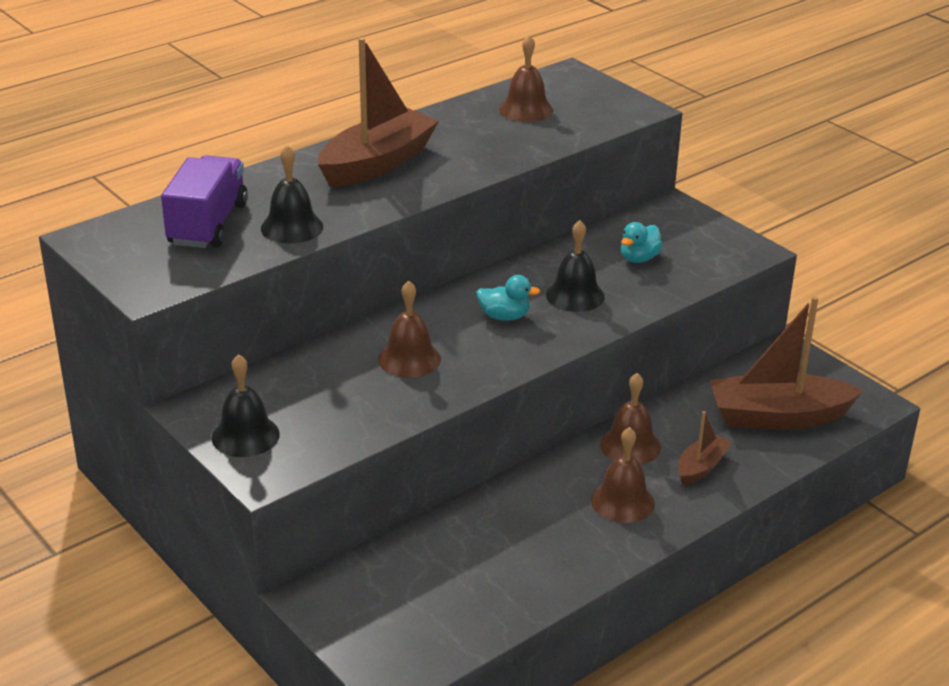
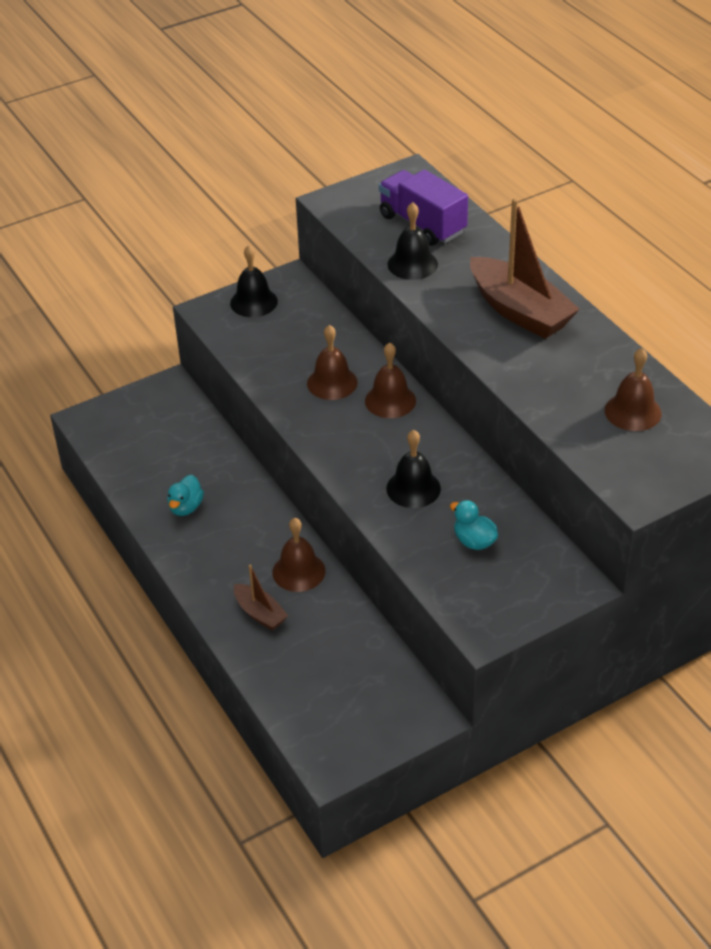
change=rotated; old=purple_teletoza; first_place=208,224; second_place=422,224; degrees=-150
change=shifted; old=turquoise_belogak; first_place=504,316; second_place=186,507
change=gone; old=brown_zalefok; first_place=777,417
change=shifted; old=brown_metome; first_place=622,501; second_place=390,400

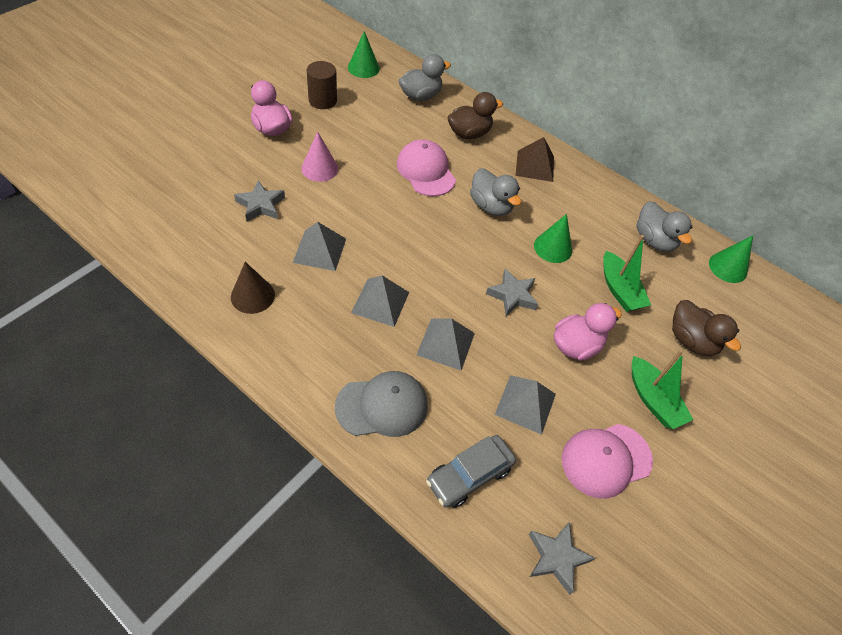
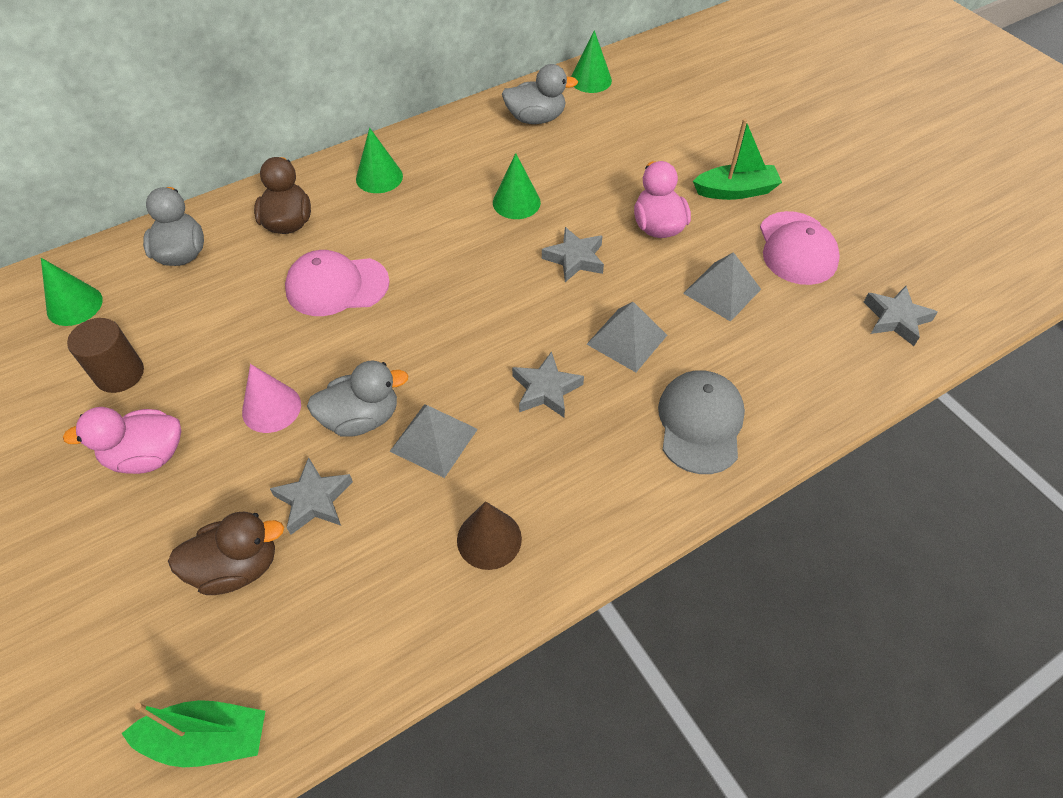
change=swapped; old=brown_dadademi; new=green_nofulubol; first_place=535,166; second_place=379,177
change=shifted; old=grey_belogak; first_place=491,206; second_place=361,418
change=shifted; old=green_zalefok; first_place=619,290; second_place=207,739
change=swapped; old=grey_dadademi; new=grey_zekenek; first_place=380,302; second_place=546,389
change=shifted; old=brown_belogak; first_place=691,340; second_place=237,567
change=gone; old=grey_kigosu; first_place=469,475

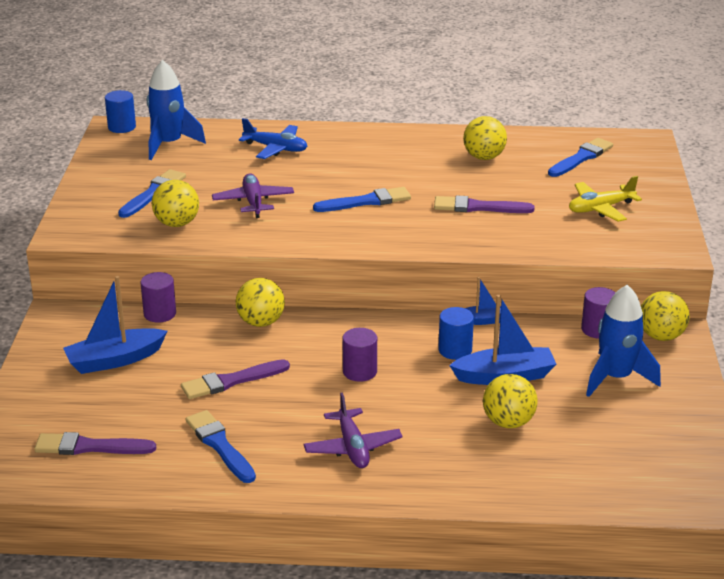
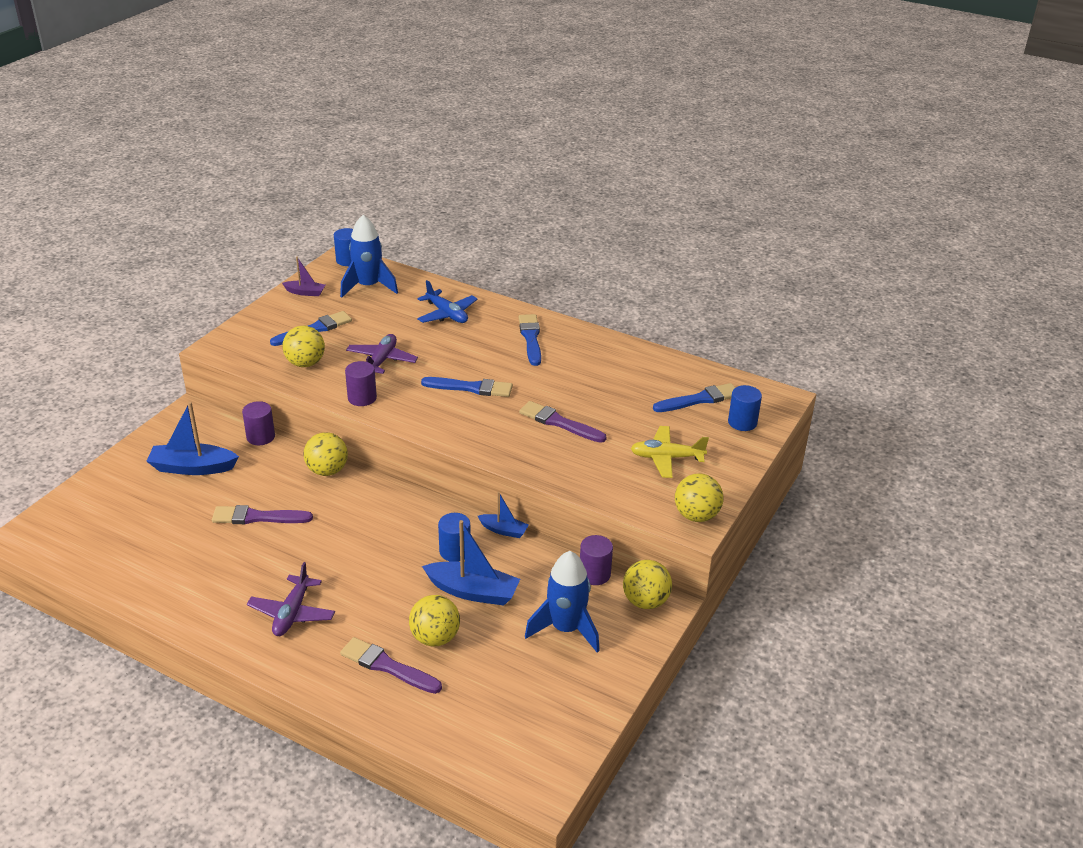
change=shifted; old=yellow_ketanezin; first_place=484,157; second_place=696,515
change=shifted; old=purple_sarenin; first_place=360,372; second_place=362,398
change=shifted; old=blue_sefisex; first_place=219,445; second_place=530,338
change=shifted; old=purple_sefisex; first_place=89,447; second_place=387,666
change=new; new=purple_zalefok; second_place=305,292
change=new; new=blue_sarenin; second_place=742,422

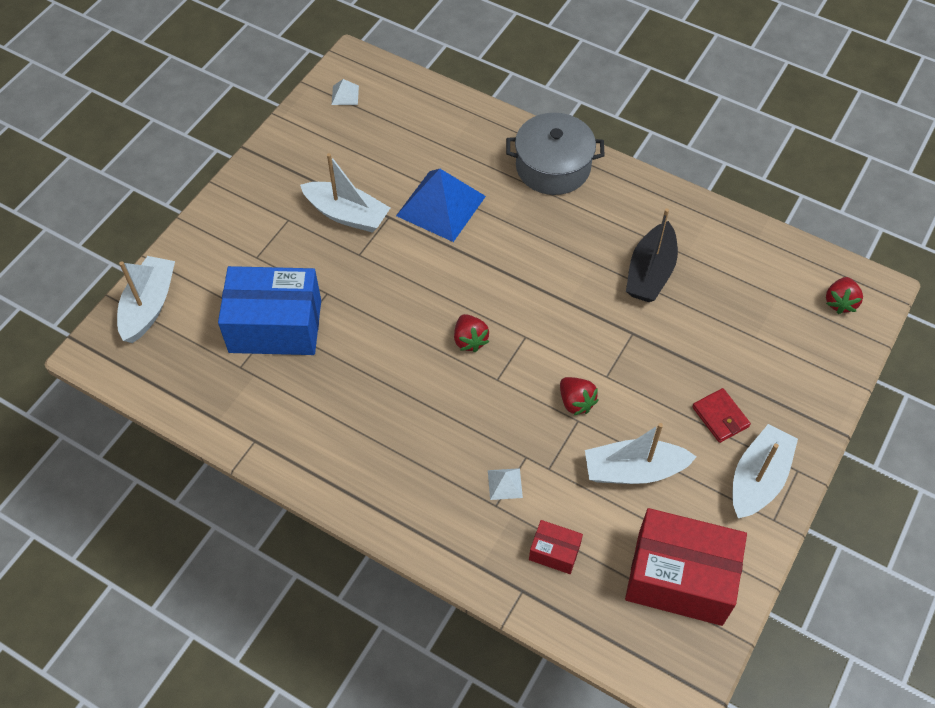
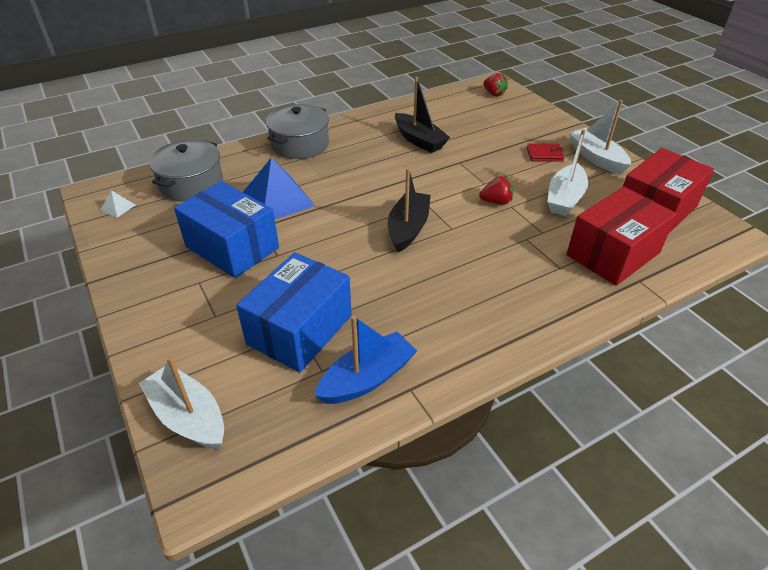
change=swapped; old=white_zalefok; new=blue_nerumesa; first_place=347,214; second_place=232,247
change=swapped; old=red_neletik; new=black_zalefok; first_place=470,340; second_place=408,228
change=gone; old=white_dadademi; first_place=505,483
change=scaled; old=red_nerumesa; first_place=554,552; second_place=613,254; factor=2.2
change=new; new=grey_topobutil; second_place=191,184
change=new; new=blue_zalefok; second_place=367,378

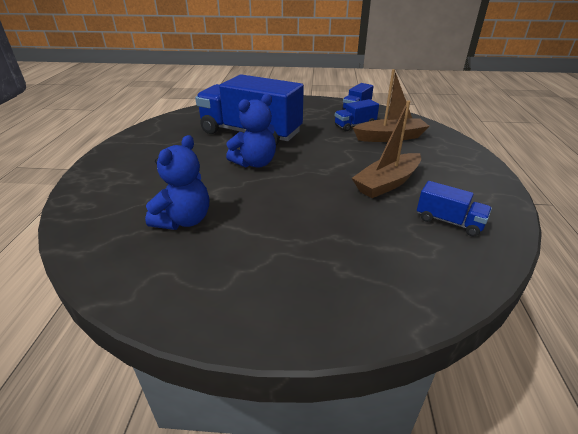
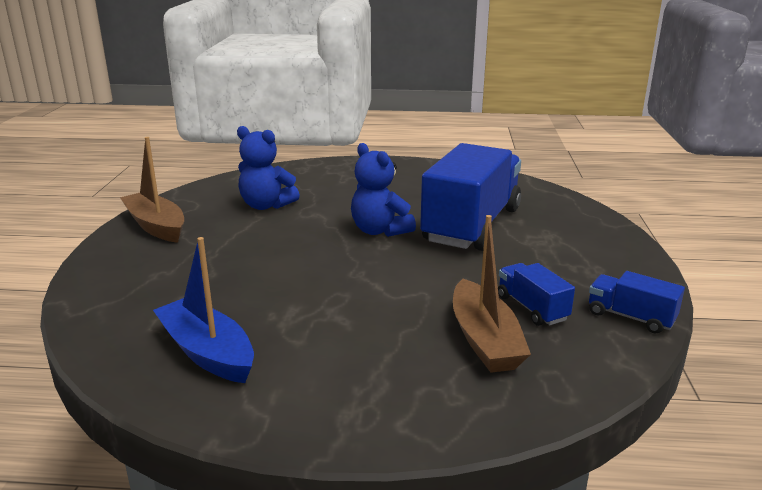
change=shifted; old=brown_zalefok; first_place=387,183; second_place=156,226
change=swapped; old=blue_teletoza; new=blue_zalefok; first_place=449,221; second_place=207,352

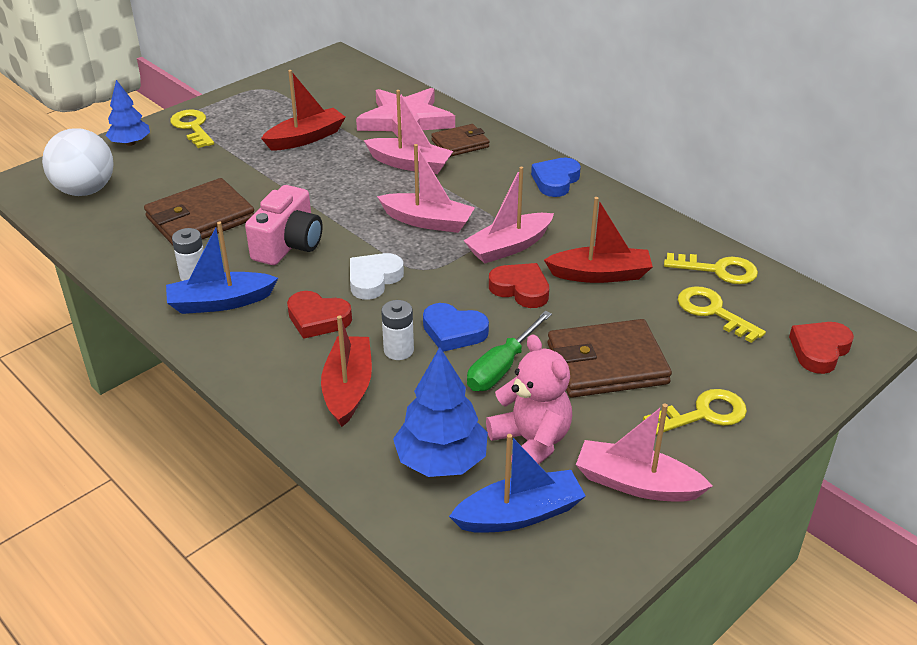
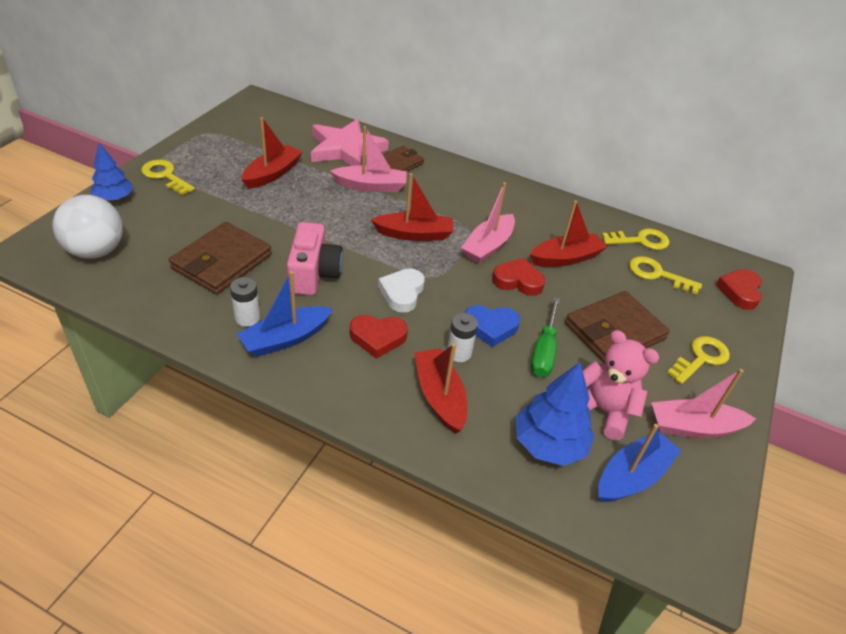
change=repainted; old=pink_zalefok; new=red_zalefok; first_place=428,221; second_place=414,234
change=gone; old=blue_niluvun; first_place=555,181

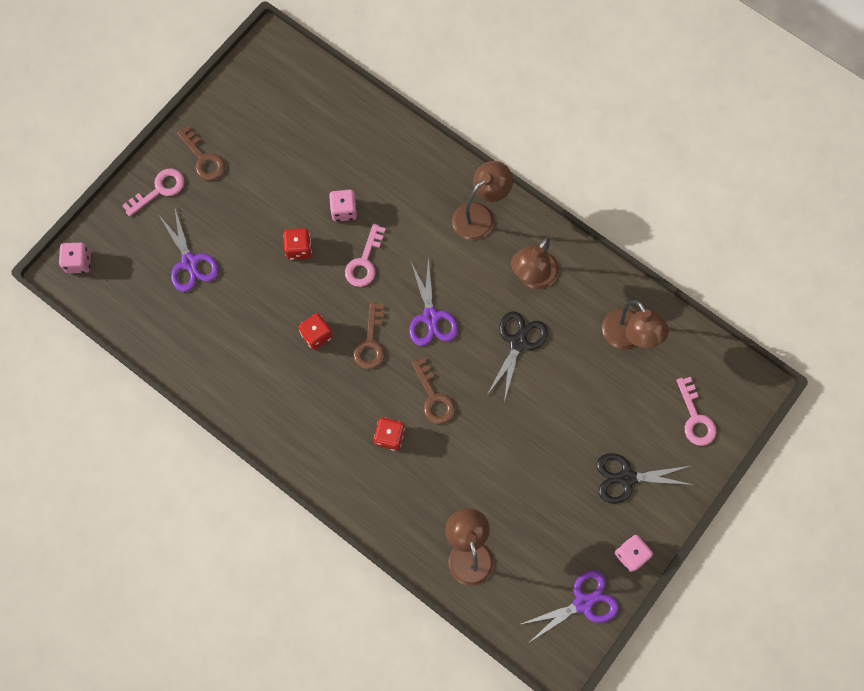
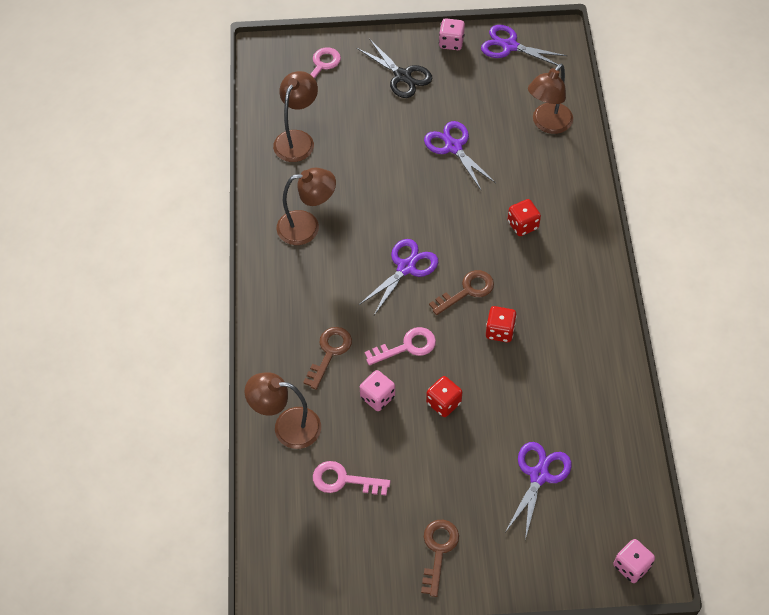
change=shifted; old=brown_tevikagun; first_place=480,215; second_place=287,427
change=shifted; old=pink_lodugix; first_place=159,190; second_place=343,480
change=gone; old=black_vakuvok; first_place=518,342
change=shifted; old=brown_lodugix; first_place=434,397; second_place=329,352
change=new; new=purple_vakuvok; second_place=453,147

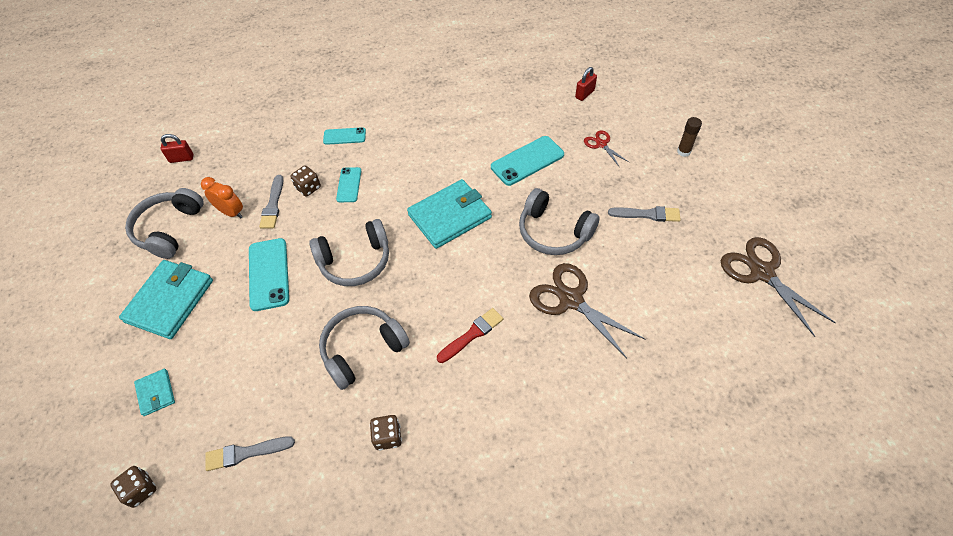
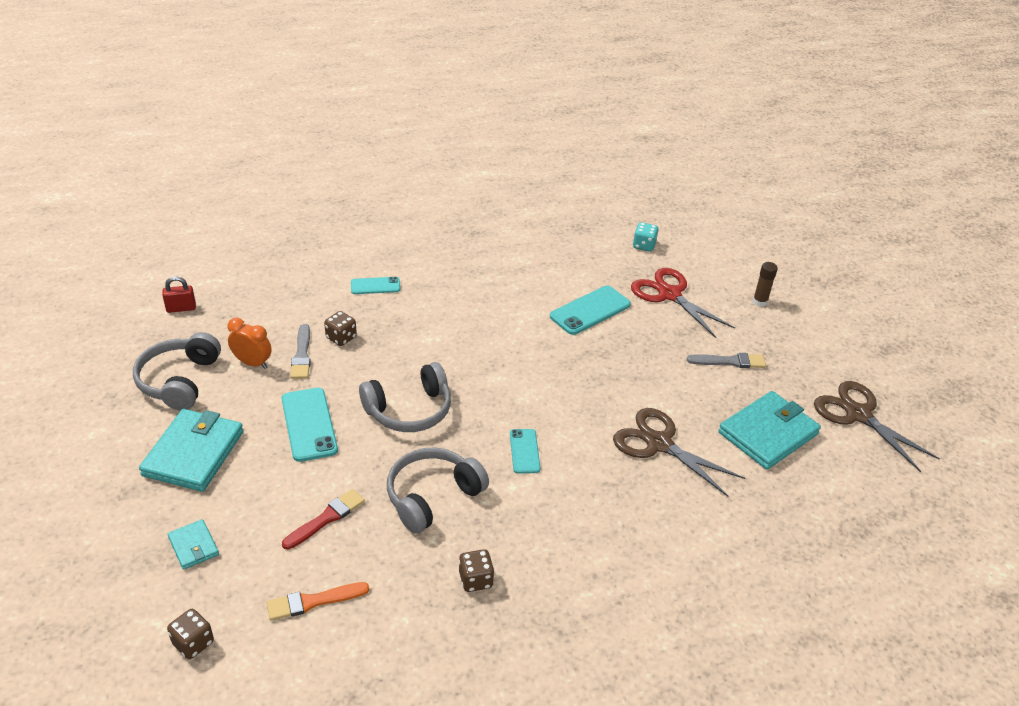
change=swapped; old=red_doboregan; new=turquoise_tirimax; first_place=584,94; second_place=644,246
change=scaled; old=red_vakuvok; first_place=601,144; second_place=669,294; factor=1.95
change=shifted; old=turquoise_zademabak; first_place=349,185; second_place=524,451
change=shifted; old=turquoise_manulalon; first_place=450,216; second_place=768,433
change=gone; old=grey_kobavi; first_place=553,232
change=shifted; old=red_sefisex; first_place=472,334; second_place=326,518
change=repainted; old=grey_sefisex; new=orange_sefisex; first_place=246,453; second_place=313,601

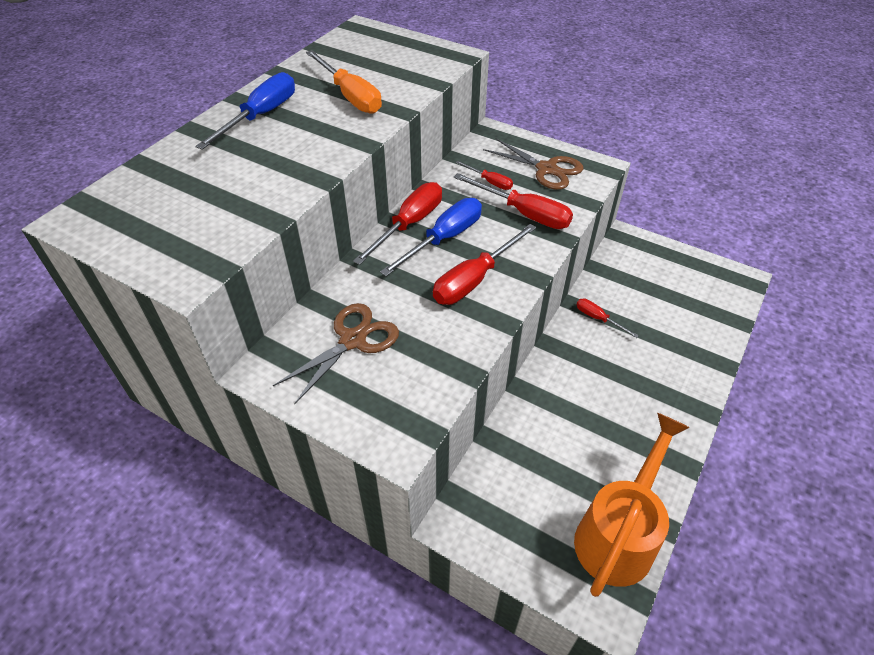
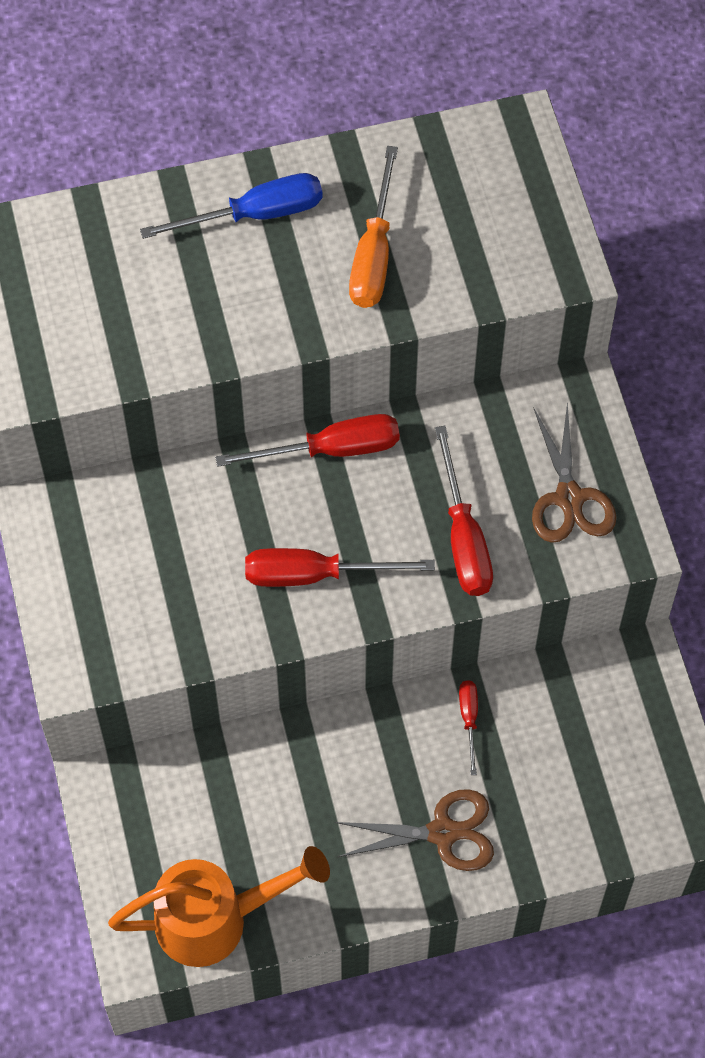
change=gone; old=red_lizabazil; first_place=489,182
change=gone; old=blue_lizabazil; first_place=443,239
change=shifted; old=brown_vakuvok; first_place=353,340; second_place=443,832

